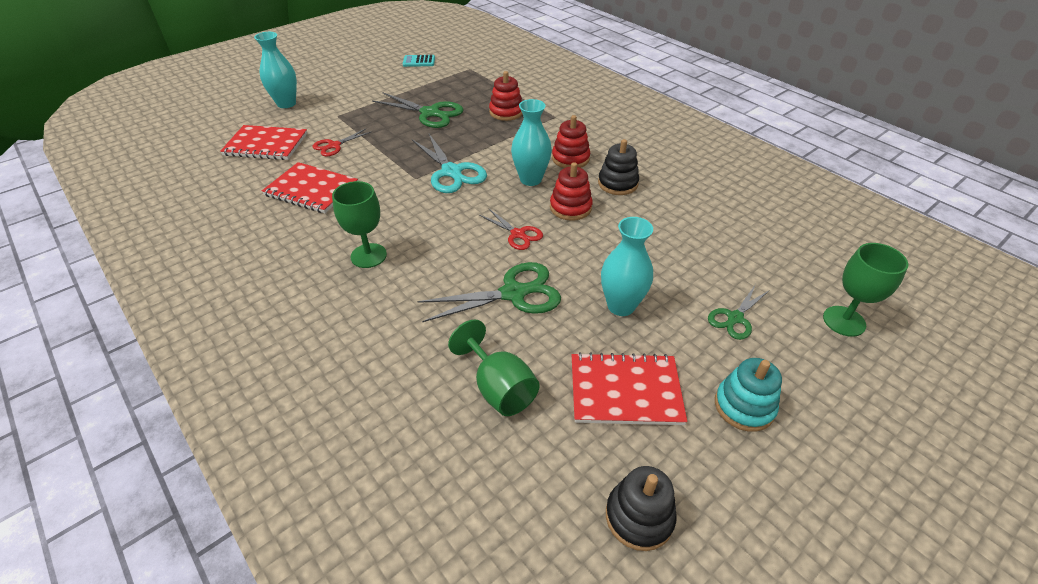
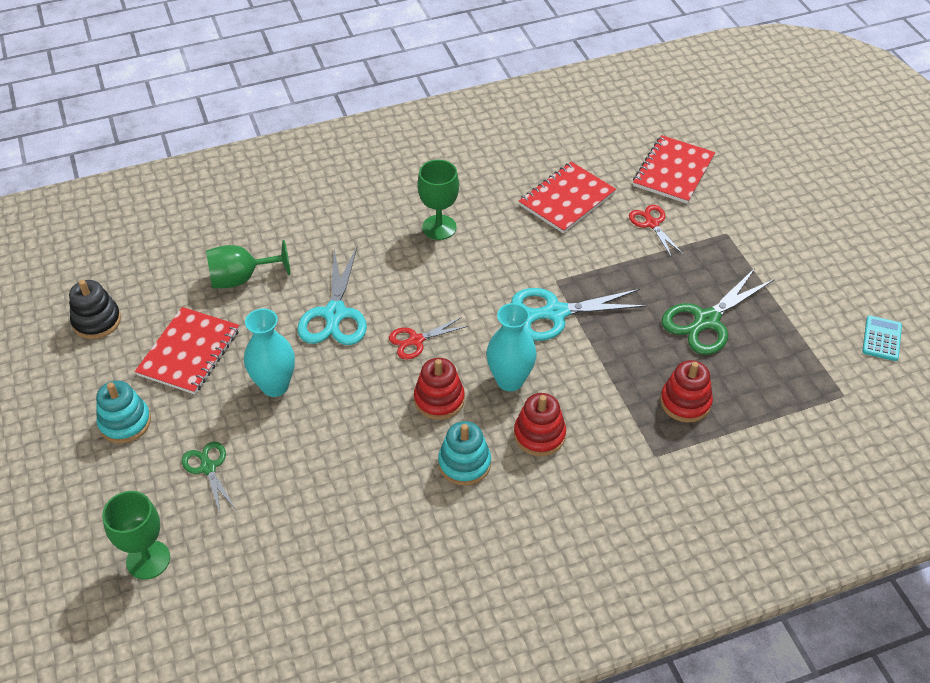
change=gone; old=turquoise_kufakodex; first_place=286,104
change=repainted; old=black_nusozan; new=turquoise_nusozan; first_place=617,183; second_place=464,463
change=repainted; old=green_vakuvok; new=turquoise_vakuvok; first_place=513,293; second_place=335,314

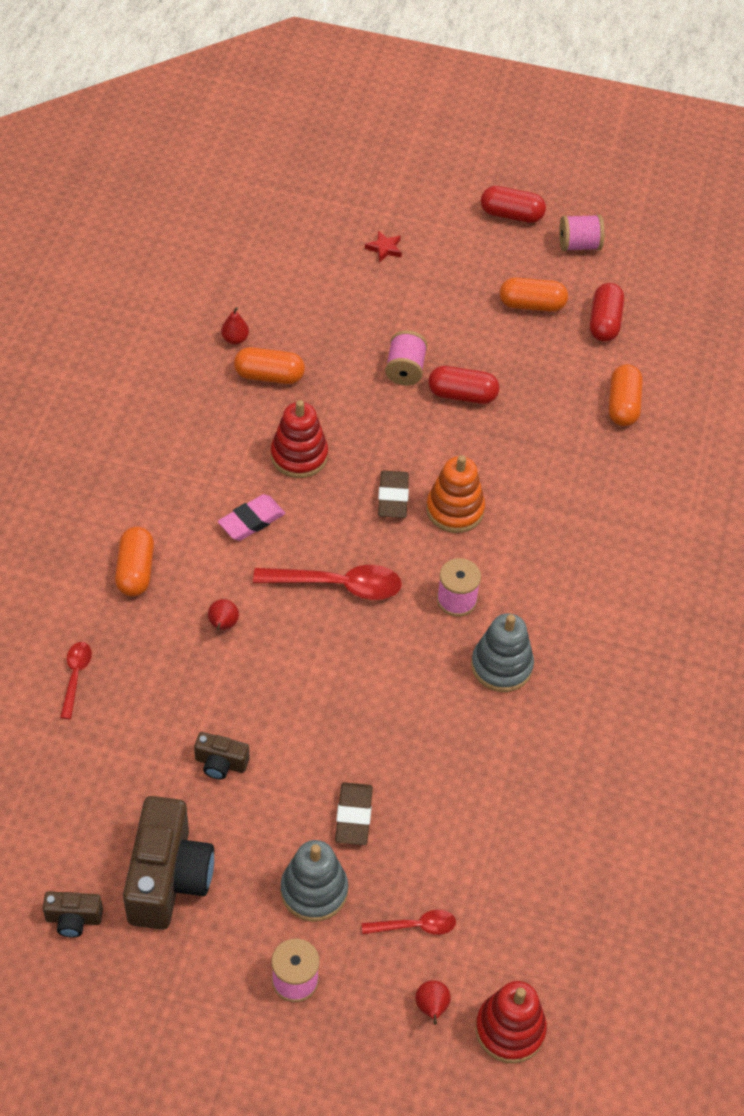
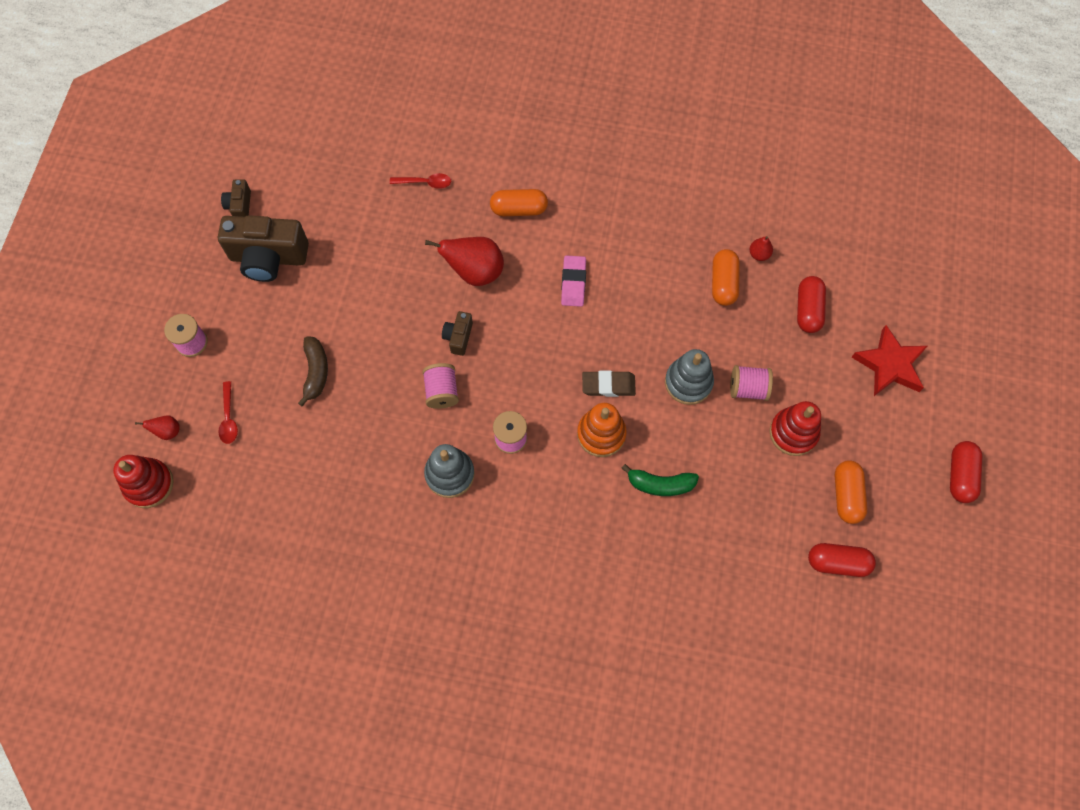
change=shifted; old=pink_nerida; first_place=579,245; second_place=442,391
change=scaled; old=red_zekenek; first_place=384,248; second_place=889,365; factor=2.13
change=gone; old=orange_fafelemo; first_place=623,405
change=shifted; old=red_fafelemo; first_place=462,395; second_place=808,310
change=shifted; old=red_nusozan; first_place=299,456; second_place=793,433
change=rotated; old=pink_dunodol; first_place=251,521; second_place=573,283; degrees=45
change=gone; old=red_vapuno; first_place=337,585
change=scaled; old=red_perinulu; first_place=223,625; second_place=475,272; factor=2.11
change=shifted; old=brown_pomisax; first_place=221,763; second_place=458,337
change=swapped; old=brown_dunodol; new=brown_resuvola; first_place=353,816; second_place=316,372
change=shifted; old=grey_nusozan; first_place=314,891; second_place=688,382
change=new; new=green_resuvola; second_place=660,484

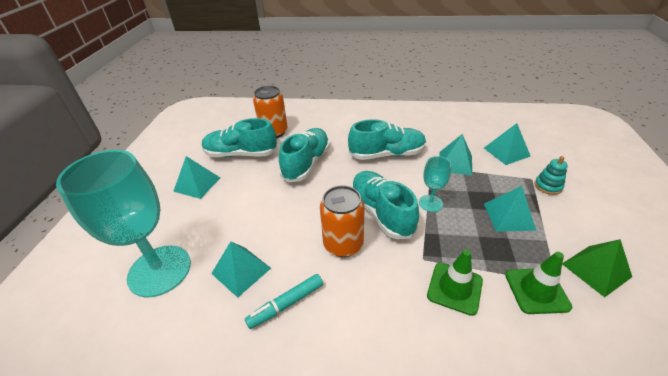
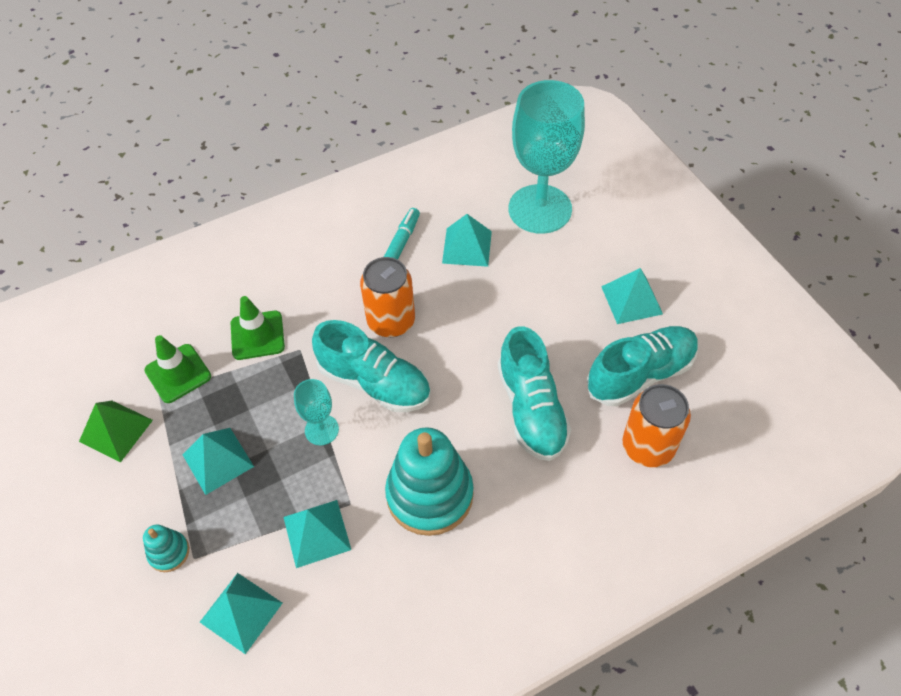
change=swapped; old=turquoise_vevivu; new=turquoise_nusozan; first_place=387,154; second_place=430,495

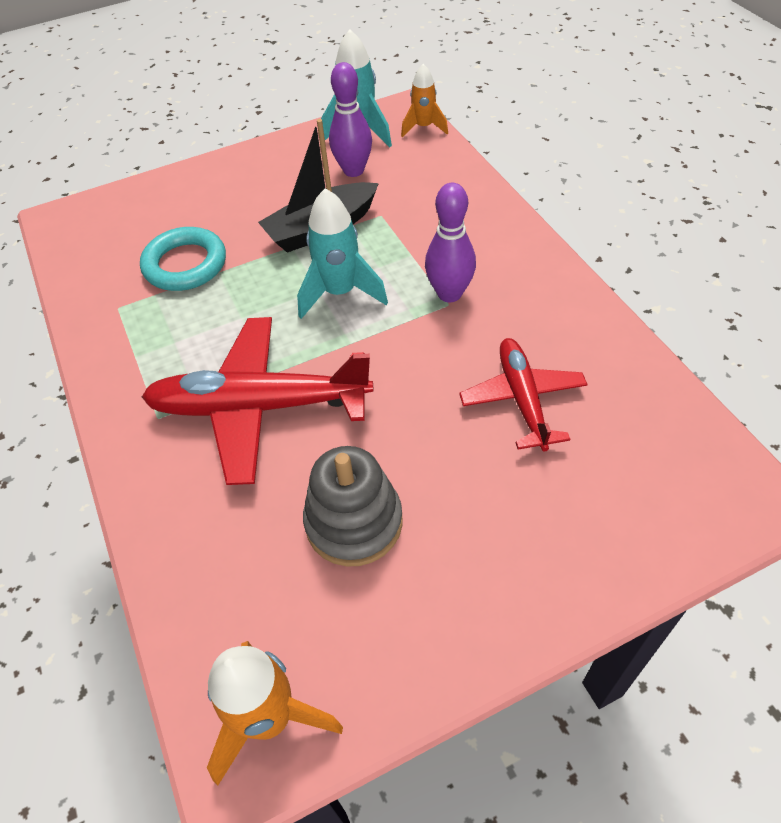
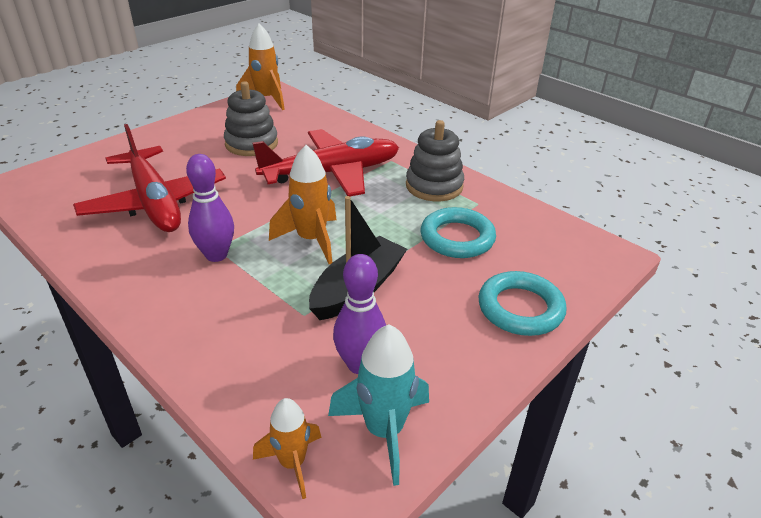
change=repainted; old=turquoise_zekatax; new=orange_zekatax; first_place=340,293; second_place=311,240
change=scaled; old=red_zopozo; first_place=522,399; second_place=154,202; factor=1.64
change=new; new=grey_nusozan; second_place=434,186
change=new; new=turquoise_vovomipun; second_place=520,308

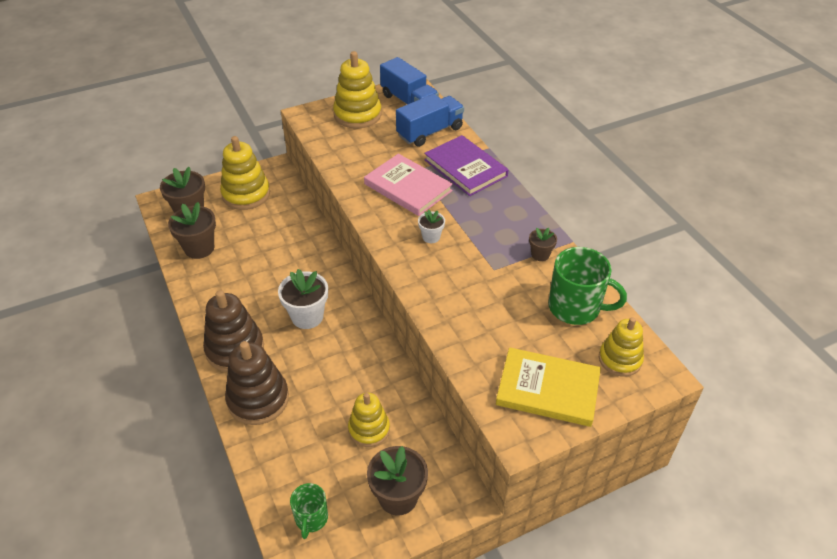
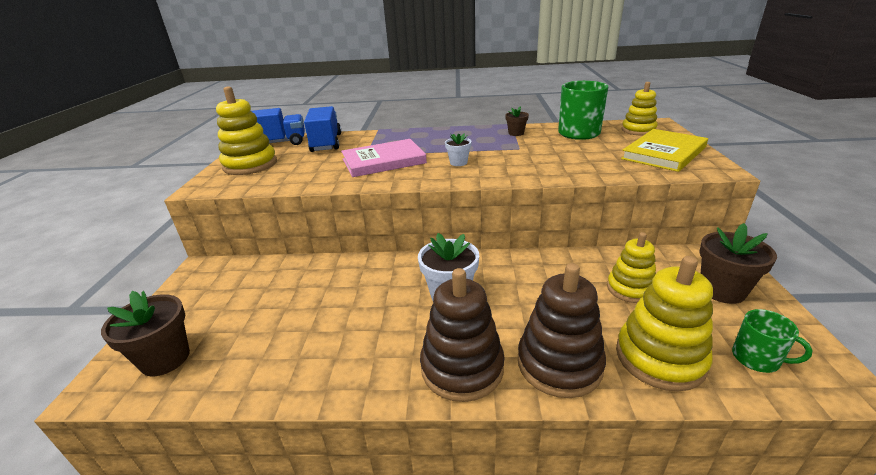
change=gone; old=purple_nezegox; first_place=465,168
change=shifted; old=yellow_nusozan; first_place=246,194; second_place=660,358
change=gone; old=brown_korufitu; first_place=199,248

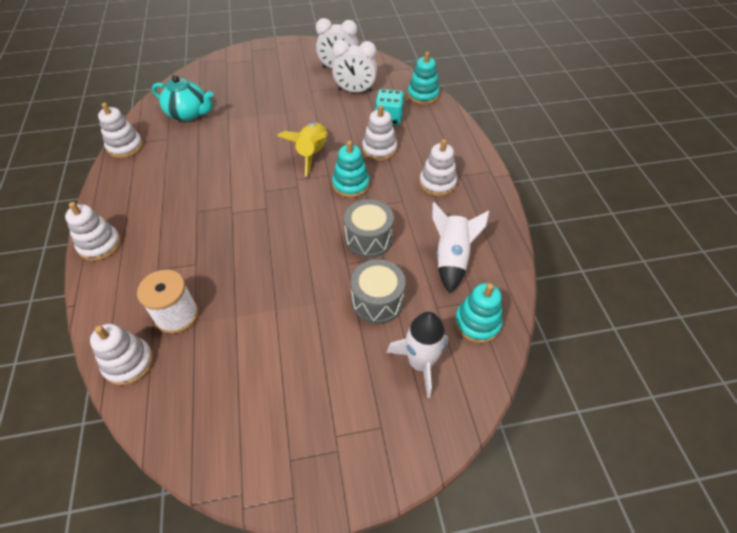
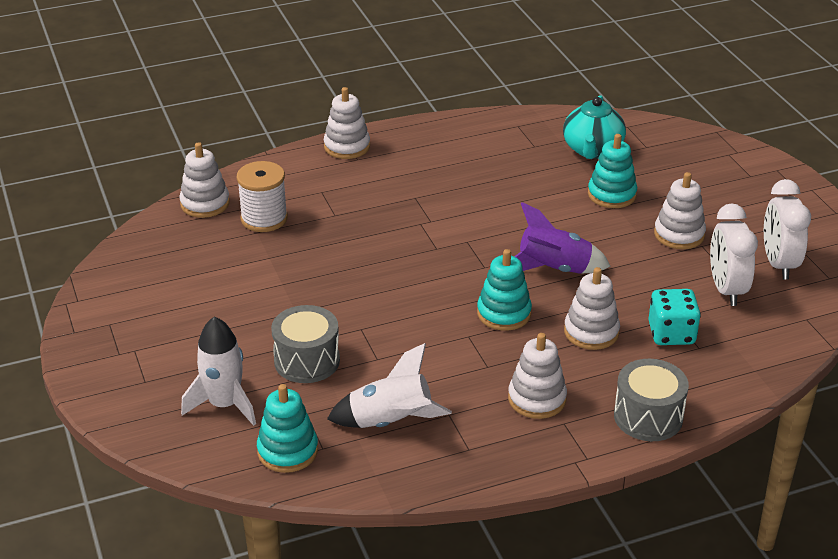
change=shifted; old=turquoise_nusozan; first_place=423,95; second_place=611,194
change=shifted; old=white_nusozan; first_place=125,147; second_place=679,234
change=repainted; old=yellow_zekatax; new=purple_zekatax; first_place=312,154; second_place=554,269
change=shifted; old=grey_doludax; first_place=368,239; second_place=648,417

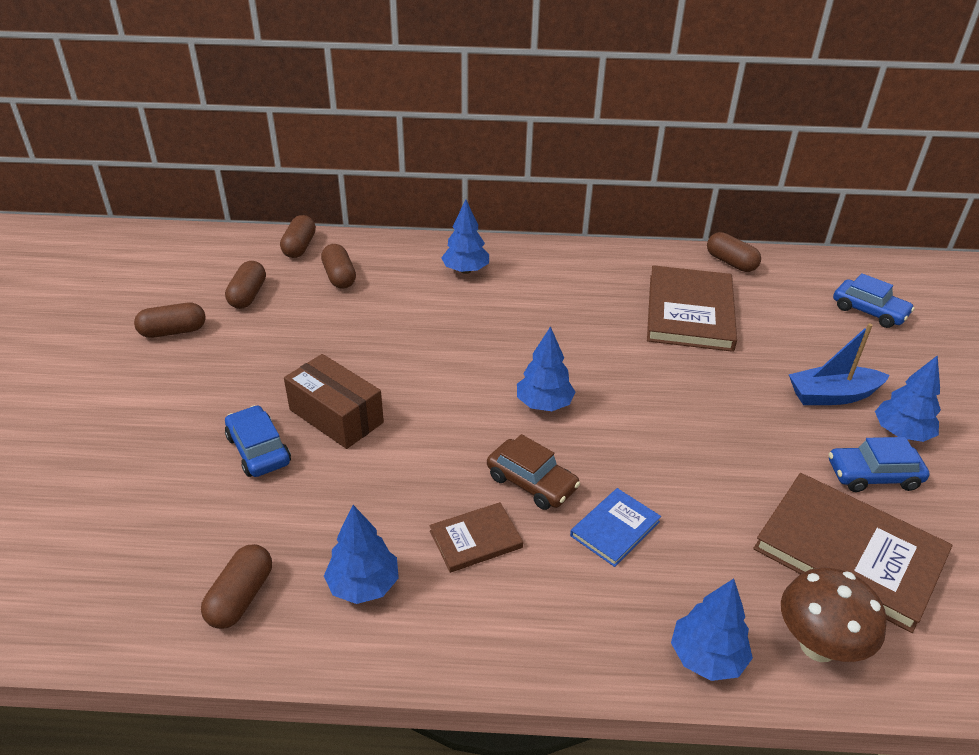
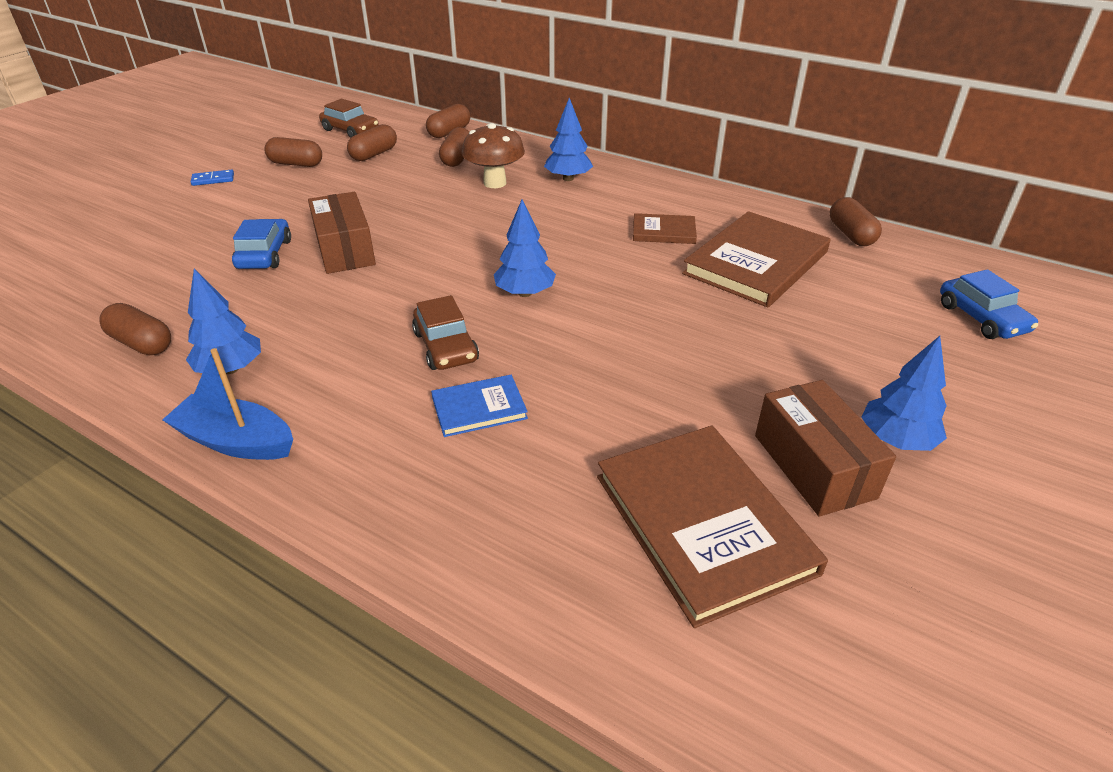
change=shifted; old=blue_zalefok; first_place=832,395; second_place=236,441
change=swapped; old=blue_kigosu; new=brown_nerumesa; first_place=873,475; second_place=814,466
change=shifted; old=brown_nezegox; first_place=476,539; second_place=664,232
change=rotated; old=brown_fafelemo; first_place=241,597; second_place=142,343; degrees=75
change=shifted; old=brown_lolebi; first_place=818,646; second_place=495,183
change=gone; old=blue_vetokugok; first_place=706,657
change=new; new=brown_kigosu; second_place=350,130
change=new; new=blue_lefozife; second_place=213,180

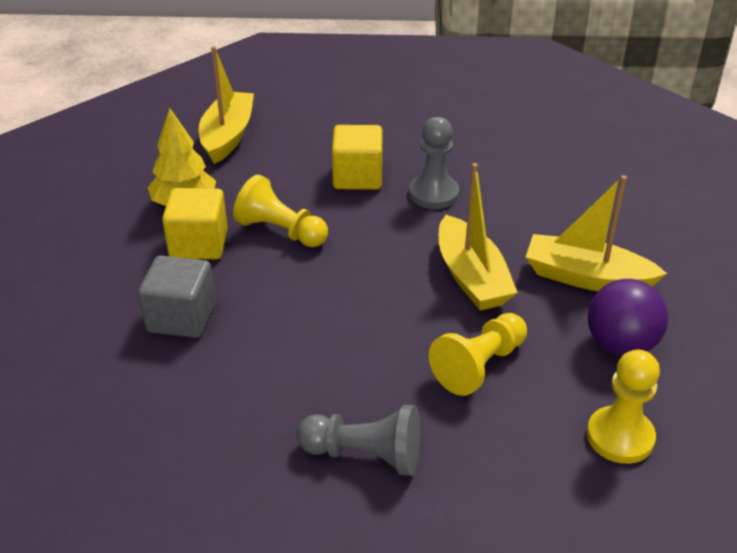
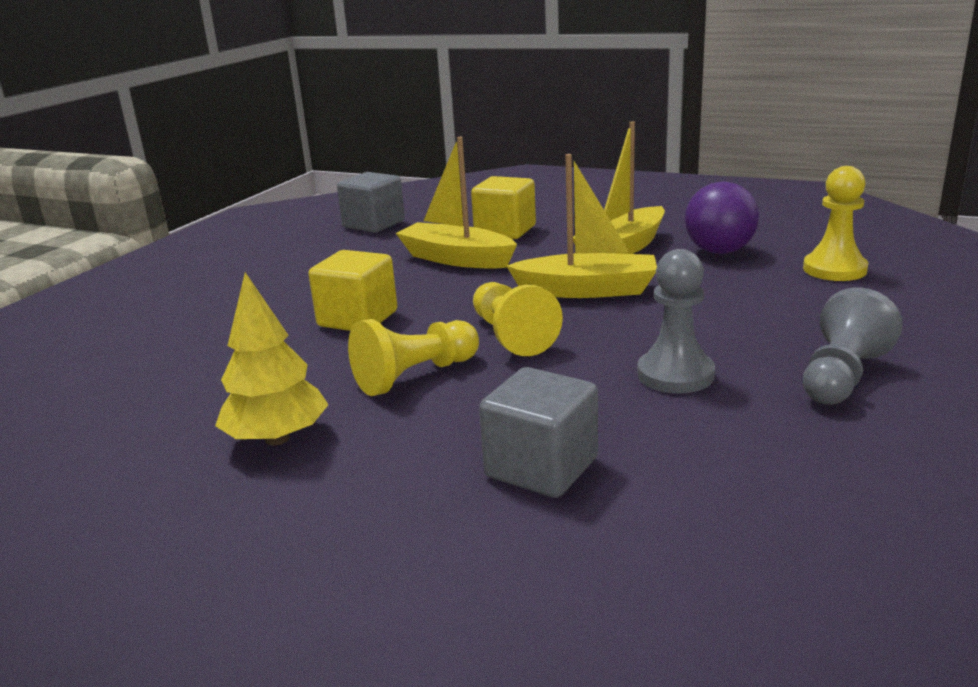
change=shifted; old=yellow_zalefok; first_place=227,136; second_place=456,259
change=shifted; old=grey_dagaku; first_place=433,194; second_place=675,375
change=shifted; old=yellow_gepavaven; first_place=199,244; second_place=505,231
change=shifted; old=yellow_dagaku; first_place=479,366; second_place=511,336
change=new; new=grey_gepavaven; second_place=374,224

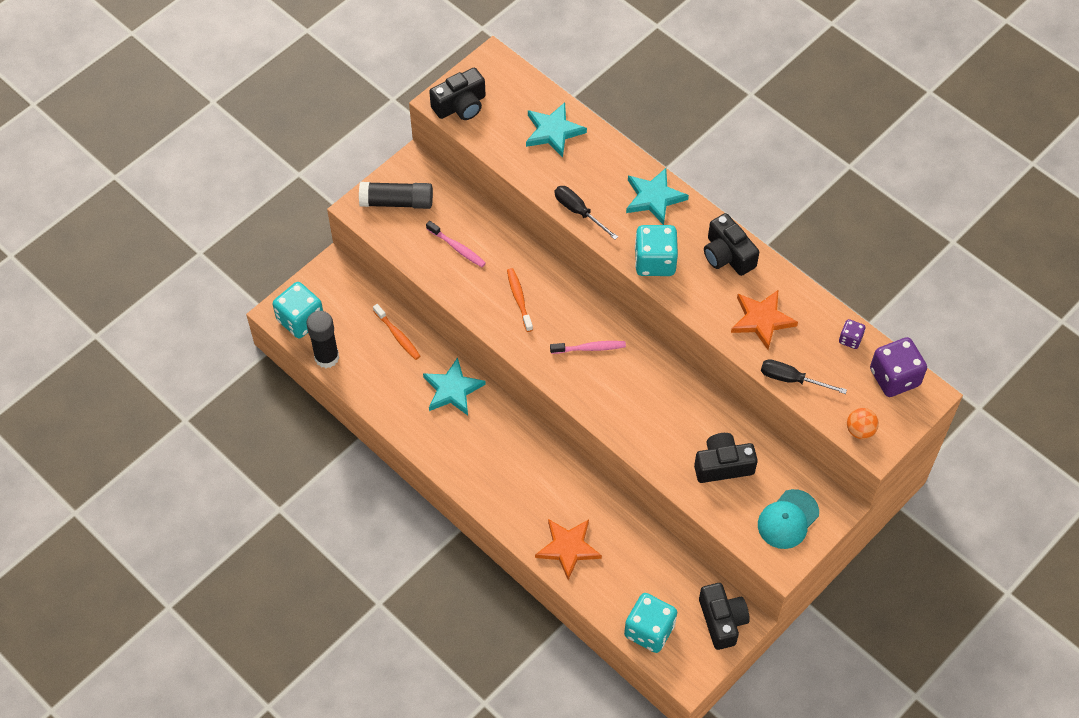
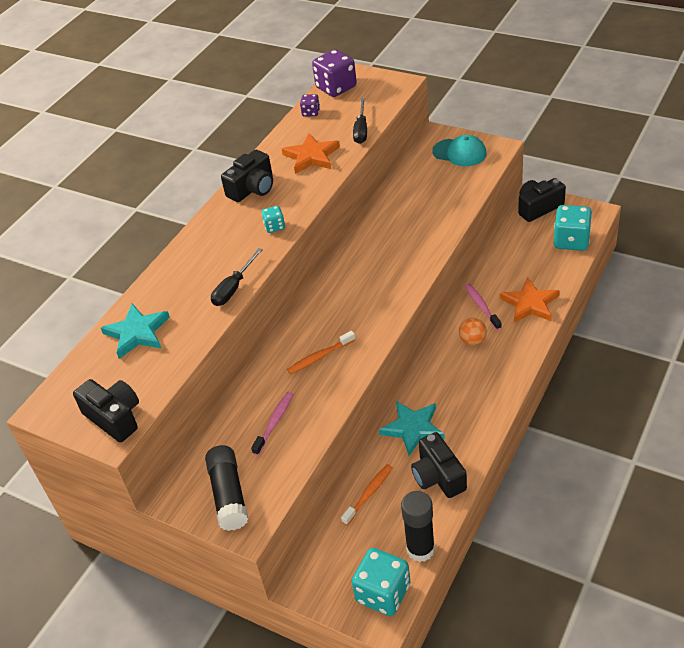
change=gone; old=turquoise_zekenek; first_place=654,198
change=scaled; old=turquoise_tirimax; first_place=655,261; second_place=274,226; factor=0.5
change=shifted; old=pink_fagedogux; first_place=590,348; second_place=481,306
change=shifted; old=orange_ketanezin; first_place=860,430; second_place=472,340
change=shifted; old=black_pomisax; first_place=723,465; second_place=438,476

